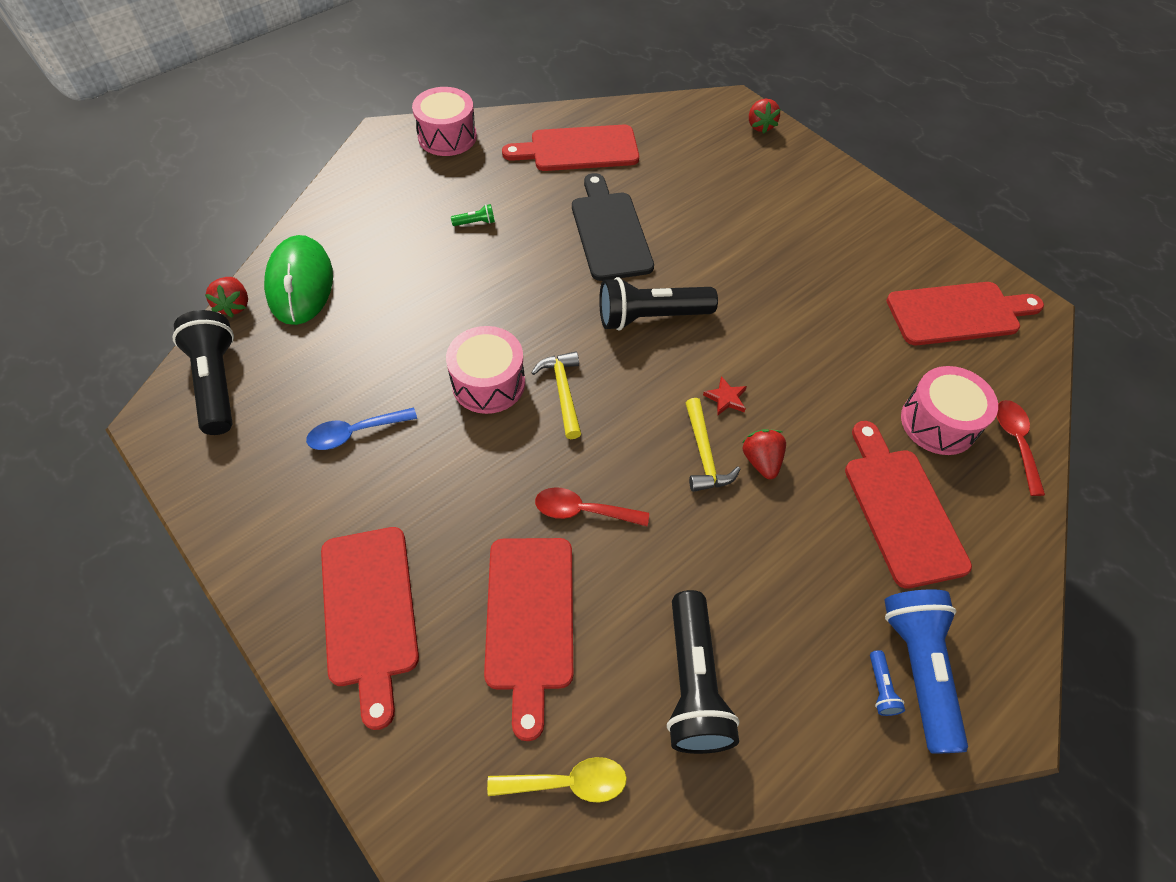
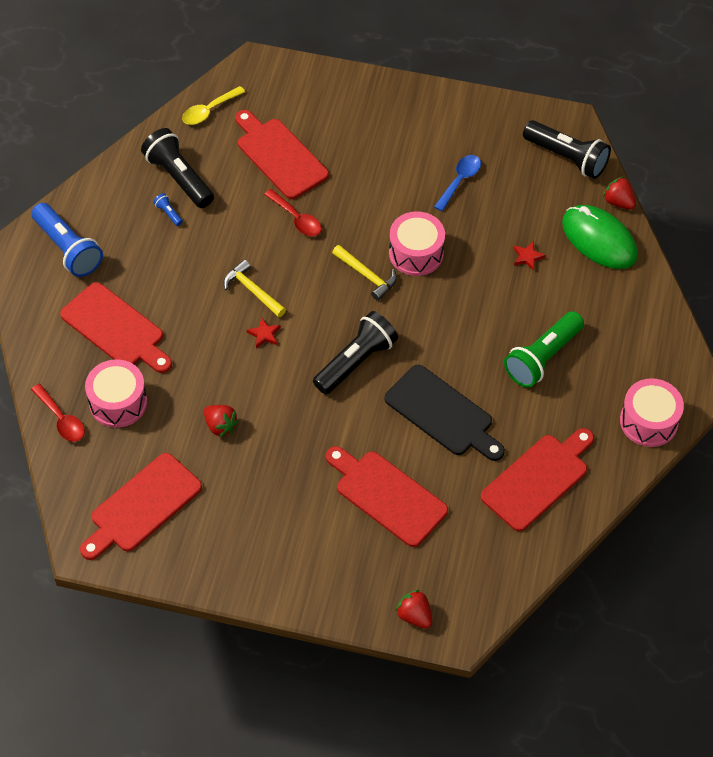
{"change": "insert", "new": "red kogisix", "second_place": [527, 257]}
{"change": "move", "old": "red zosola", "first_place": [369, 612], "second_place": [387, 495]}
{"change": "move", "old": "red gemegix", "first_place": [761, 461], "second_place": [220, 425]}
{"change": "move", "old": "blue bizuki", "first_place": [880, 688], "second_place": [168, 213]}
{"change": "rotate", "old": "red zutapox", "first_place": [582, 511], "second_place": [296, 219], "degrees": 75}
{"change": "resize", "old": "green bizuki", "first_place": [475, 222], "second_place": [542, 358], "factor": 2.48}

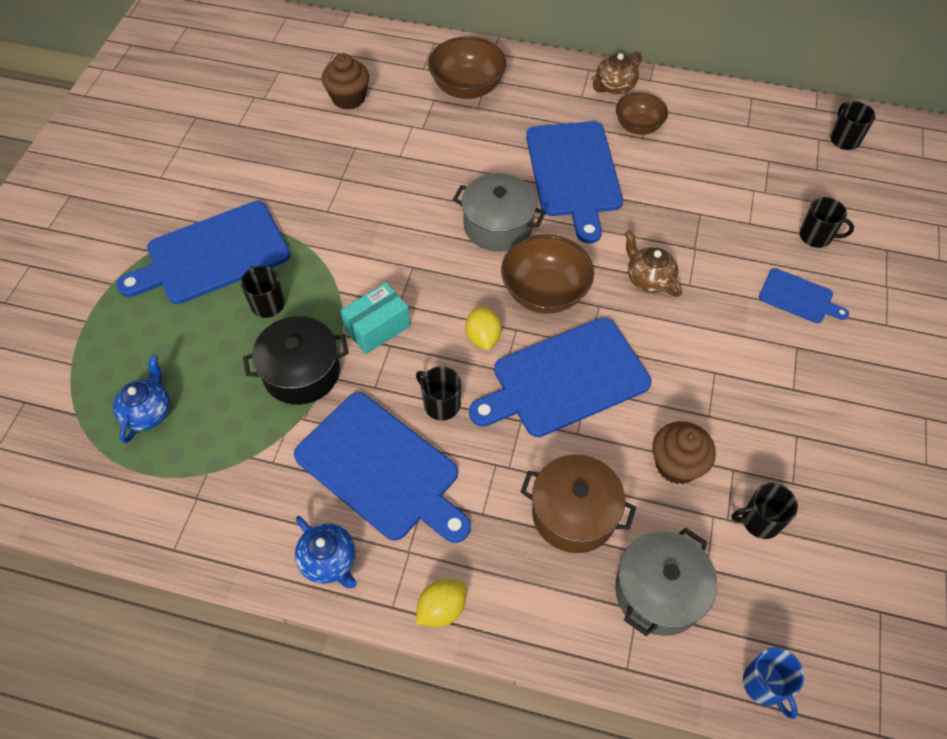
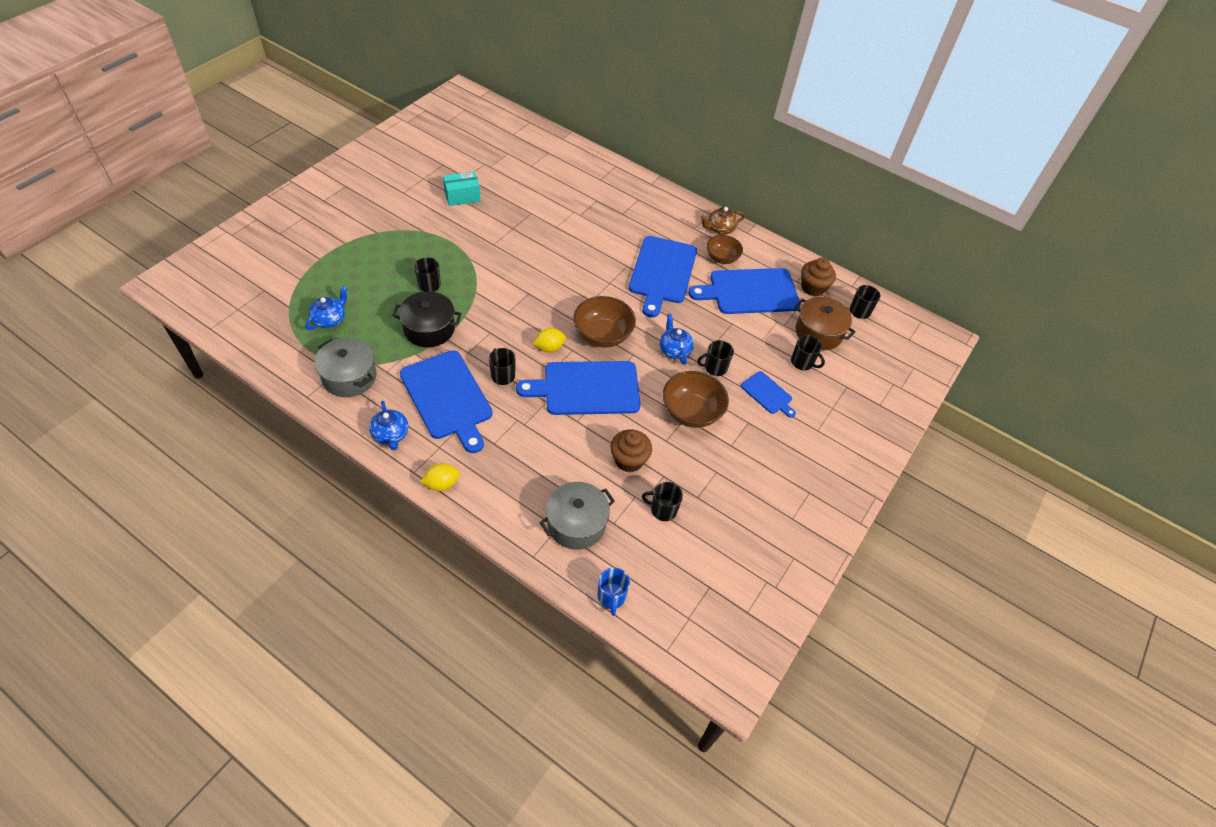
{"change": "insert", "new": "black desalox", "second_place": [715, 368]}
{"change": "move", "old": "blue zosola", "first_place": [212, 255], "second_place": [750, 291]}
{"change": "move", "old": "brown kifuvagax", "first_place": [348, 98], "second_place": [813, 288]}
{"change": "move", "old": "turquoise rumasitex", "first_place": [377, 328], "second_place": [462, 196]}
{"change": "move", "old": "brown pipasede", "first_place": [467, 87], "second_place": [691, 412]}
{"change": "move", "old": "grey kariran", "first_place": [498, 225], "second_place": [349, 377]}
{"change": "move", "old": "brown kariran", "first_place": [574, 513], "second_place": [818, 332]}
{"change": "recolor", "old": "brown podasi", "new": "blue podasi", "first_place": [648, 279], "second_place": [674, 350]}
{"change": "rotate", "old": "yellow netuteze", "first_place": [483, 337], "second_place": [549, 347], "degrees": 60}

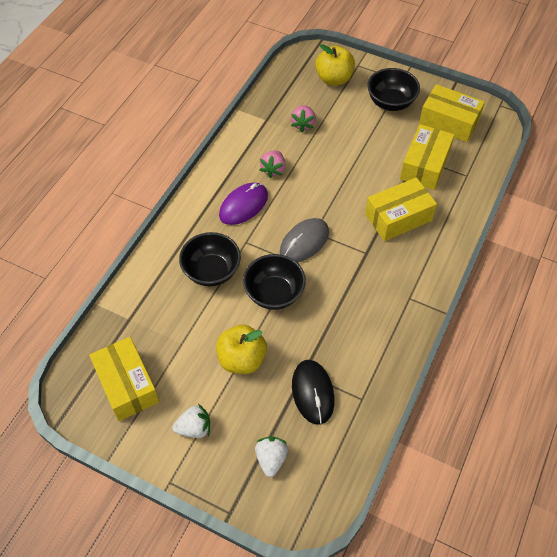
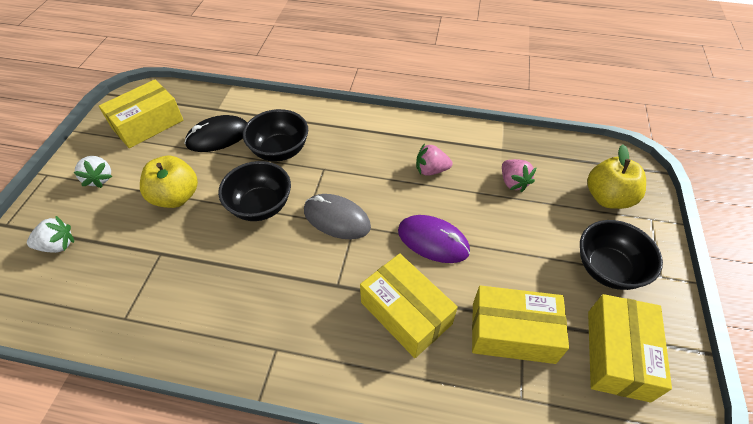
{"change": "move", "old": "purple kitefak", "first_place": [243, 205], "second_place": [433, 241]}
{"change": "move", "old": "black kitefak", "first_place": [313, 392], "second_place": [218, 137]}
{"change": "rotate", "old": "pink gemegix", "first_place": [303, 124], "second_place": [513, 182], "degrees": -105}

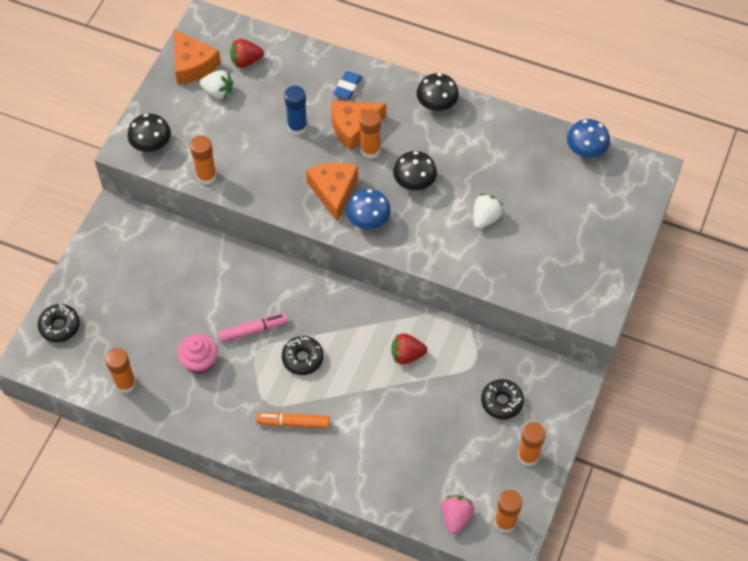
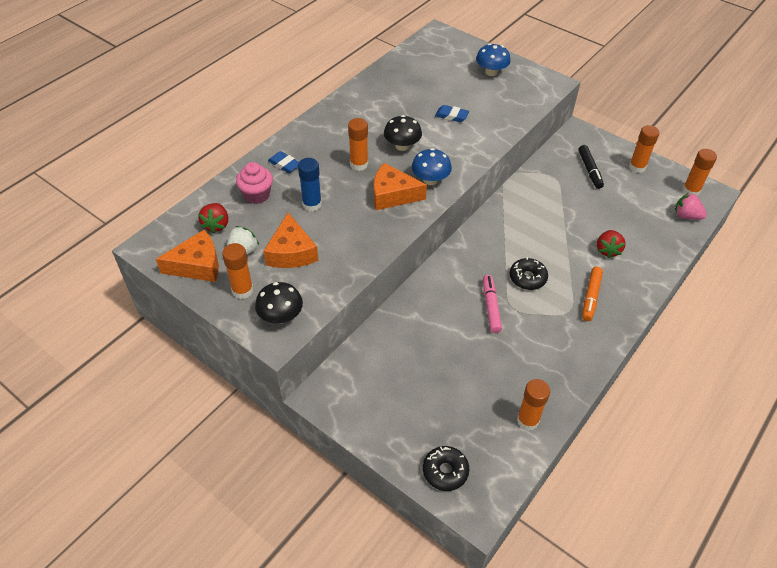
{"change": "delete", "old": "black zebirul", "first_place": [436, 104]}
{"change": "move", "old": "pink kifuvagax", "first_place": [200, 362], "second_place": [257, 195]}
{"change": "move", "old": "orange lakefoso", "first_place": [206, 176], "second_place": [242, 290]}
{"change": "move", "old": "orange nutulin", "first_place": [353, 127], "second_place": [291, 252]}
{"change": "move", "old": "red gemegix", "first_place": [407, 355], "second_place": [607, 250]}
{"change": "move", "old": "blue zebirul", "first_place": [586, 150], "second_place": [491, 72]}
{"change": "replace", "old": "white gemegix", "new": "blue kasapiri", "first_place": [485, 218], "second_place": [451, 116]}
{"change": "replace", "old": "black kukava", "new": "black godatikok", "first_place": [502, 402], "second_place": [589, 170]}

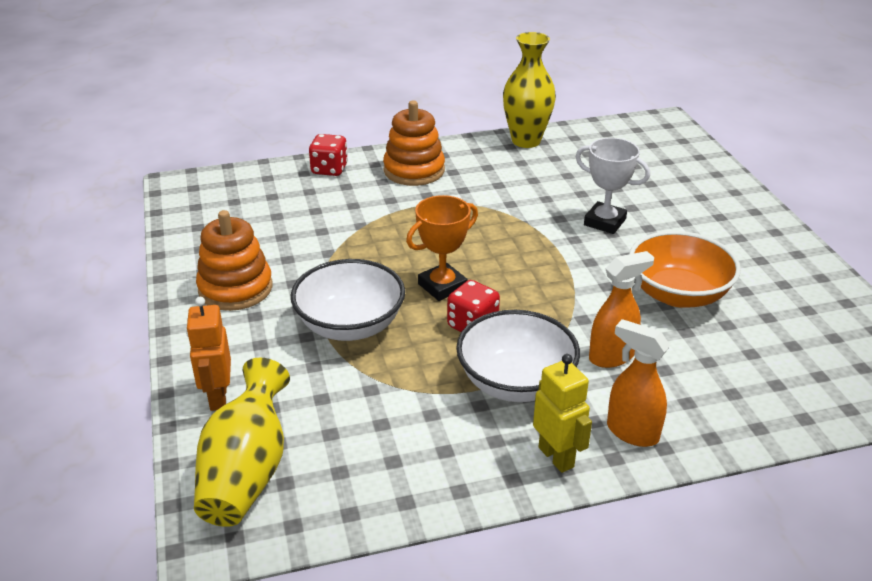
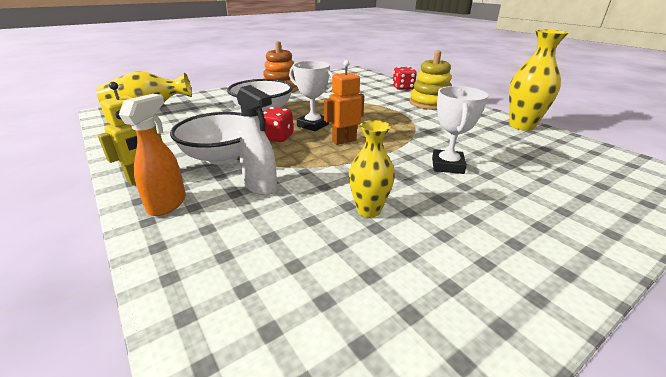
{"change": "move", "old": "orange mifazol", "first_place": [218, 397], "second_place": [344, 141]}
{"change": "replace", "old": "orange pipasede", "new": "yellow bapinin", "first_place": [677, 294], "second_place": [368, 210]}
{"change": "recolor", "old": "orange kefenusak", "new": "yellow kefenusak", "first_place": [414, 170], "second_place": [429, 103]}
{"change": "recolor", "old": "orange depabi", "new": "white depabi", "first_place": [442, 286], "second_place": [313, 125]}
{"change": "recolor", "old": "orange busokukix", "new": "white busokukix", "first_place": [612, 356], "second_place": [261, 187]}

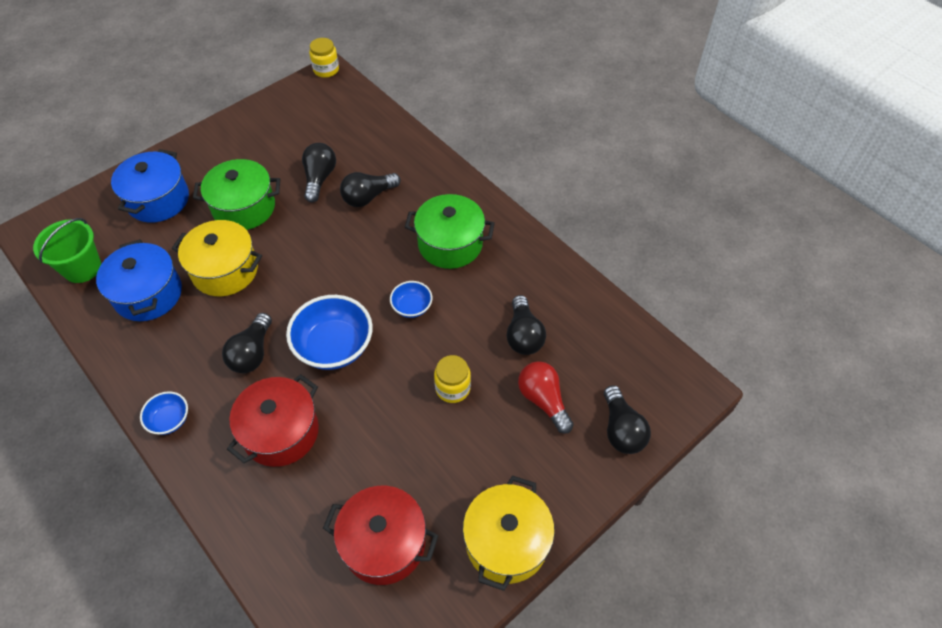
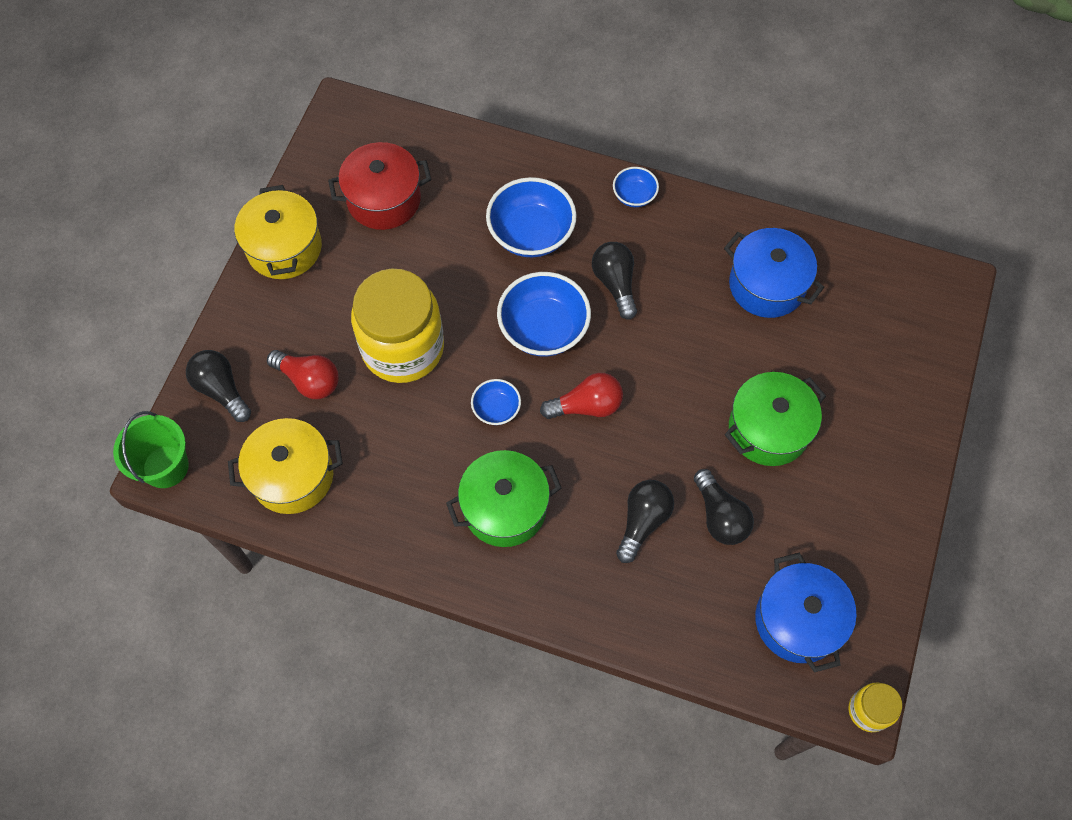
{"change": "delete", "old": "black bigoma", "first_place": [523, 335]}
{"change": "insert", "new": "red bigoma", "second_place": [586, 406]}
{"change": "move", "old": "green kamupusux", "first_place": [82, 268], "second_place": [165, 466]}
{"change": "move", "old": "blue kariran", "first_place": [158, 200], "second_place": [798, 620]}
{"change": "move", "old": "yellow kariran", "first_place": [225, 270], "second_place": [292, 476]}
{"change": "replace", "old": "red kariran", "new": "blue pipasede", "first_place": [281, 432], "second_place": [531, 234]}
{"change": "resize", "old": "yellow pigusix", "first_place": [453, 388], "second_place": [403, 348], "factor": 2.2}

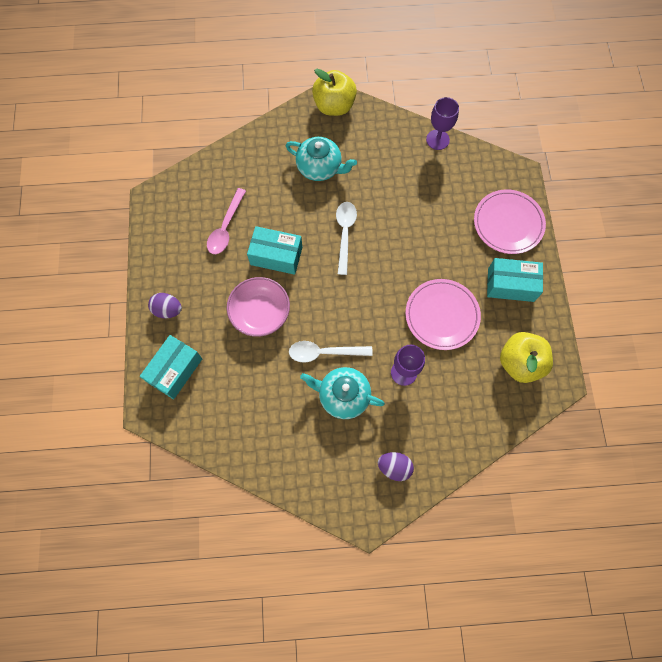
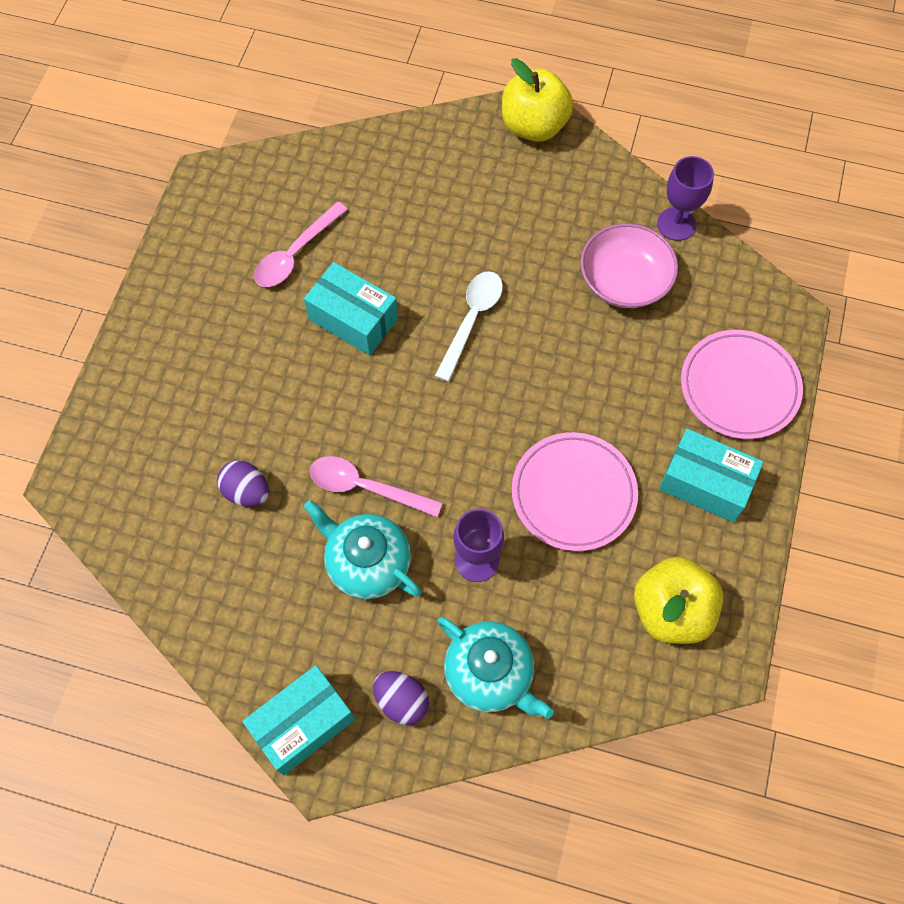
{"change": "move", "old": "turquoise rumasitex", "first_place": [175, 370], "second_place": [303, 724]}
{"change": "move", "old": "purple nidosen", "first_place": [168, 310], "second_place": [247, 492]}
{"change": "move", "old": "pink pipasede", "first_place": [260, 313], "second_place": [624, 280]}
{"change": "move", "old": "turquoise podasi", "first_place": [320, 167], "second_place": [490, 674]}
{"change": "recolor", "old": "white zutapox", "new": "pink zutapox", "first_place": [324, 352], "second_place": [366, 487]}

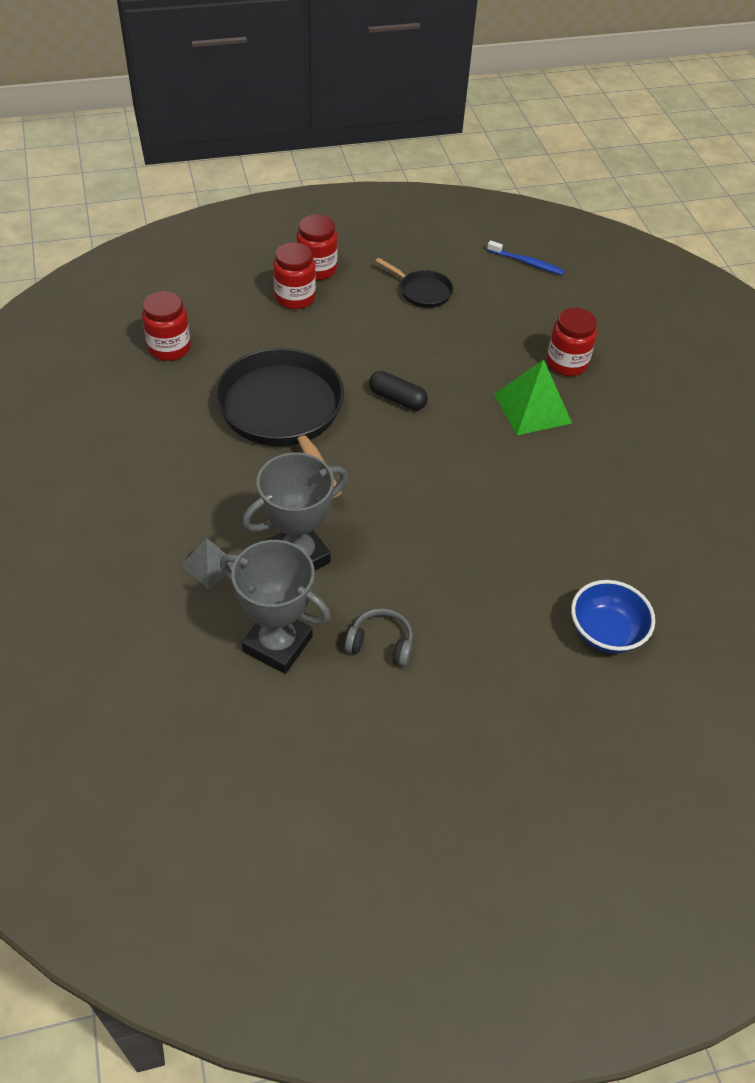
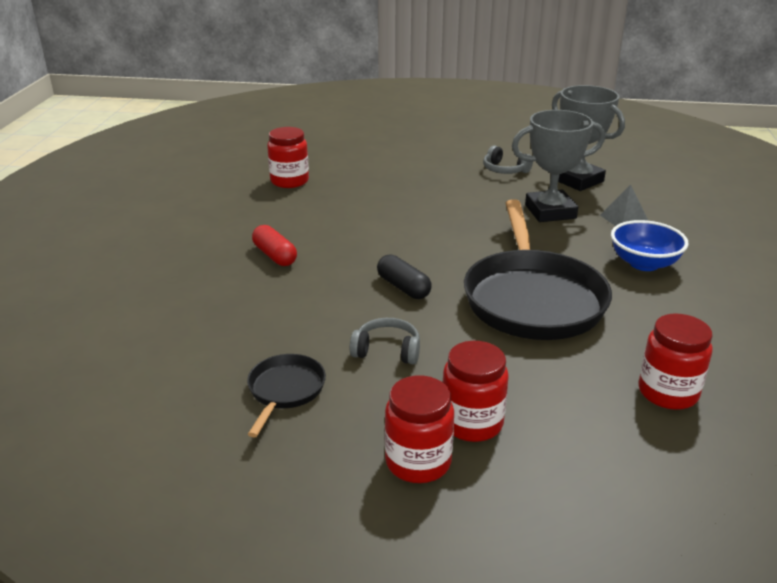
{"change": "delete", "old": "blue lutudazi", "first_place": [527, 263]}
{"change": "insert", "new": "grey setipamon", "second_place": [387, 351]}
{"change": "move", "old": "red pigusix", "first_place": [566, 363], "second_place": [289, 181]}
{"change": "move", "old": "blue pipasede", "first_place": [605, 632], "second_place": [644, 263]}
{"change": "replace", "old": "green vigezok", "new": "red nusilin", "first_place": [532, 408], "second_place": [275, 256]}
{"change": "rotate", "old": "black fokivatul", "first_place": [422, 291], "second_place": [285, 391], "degrees": 45}

